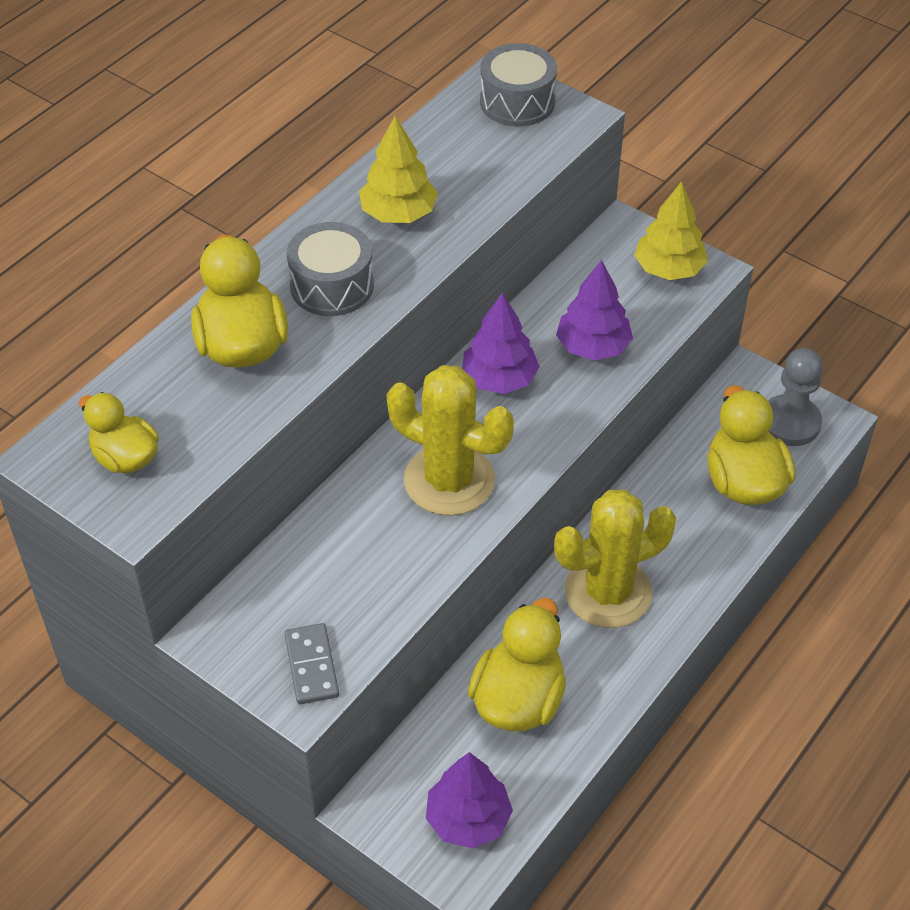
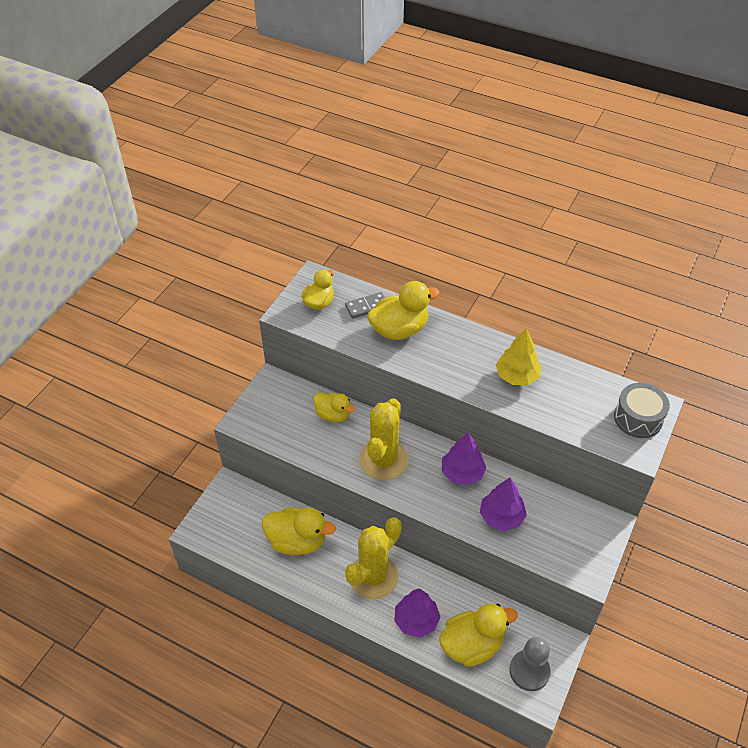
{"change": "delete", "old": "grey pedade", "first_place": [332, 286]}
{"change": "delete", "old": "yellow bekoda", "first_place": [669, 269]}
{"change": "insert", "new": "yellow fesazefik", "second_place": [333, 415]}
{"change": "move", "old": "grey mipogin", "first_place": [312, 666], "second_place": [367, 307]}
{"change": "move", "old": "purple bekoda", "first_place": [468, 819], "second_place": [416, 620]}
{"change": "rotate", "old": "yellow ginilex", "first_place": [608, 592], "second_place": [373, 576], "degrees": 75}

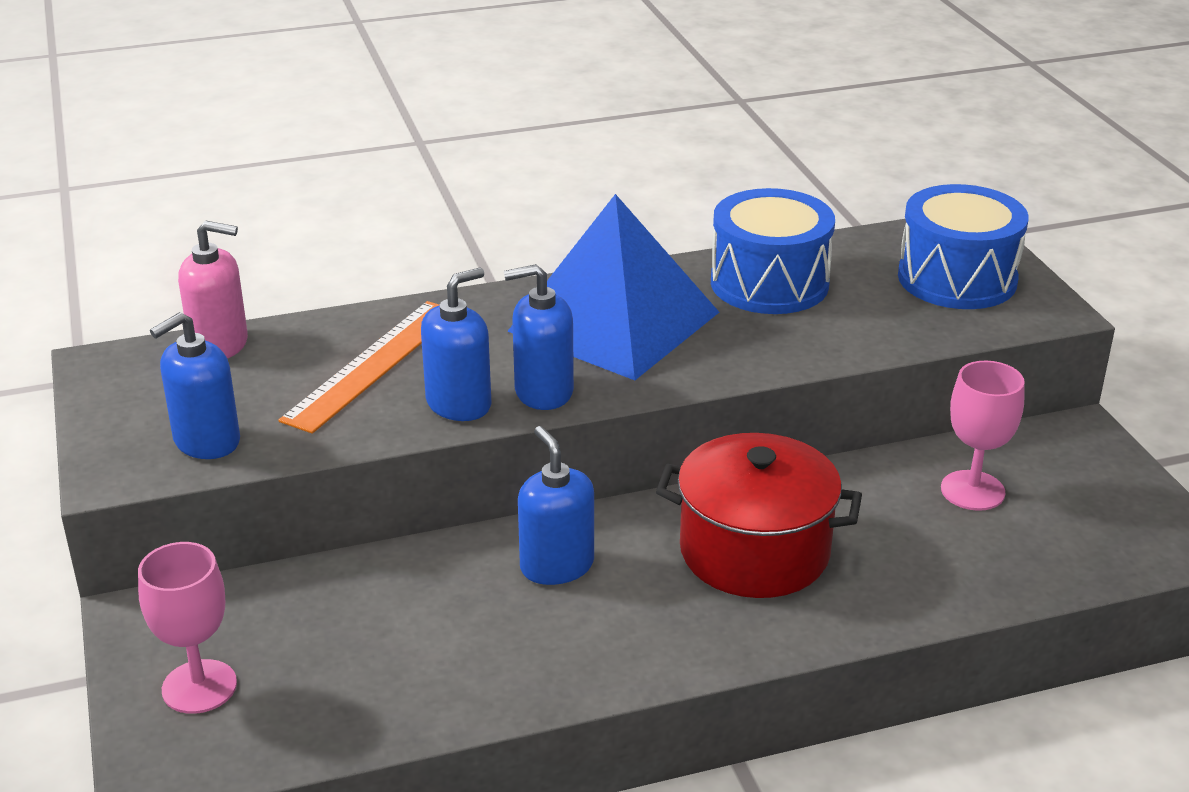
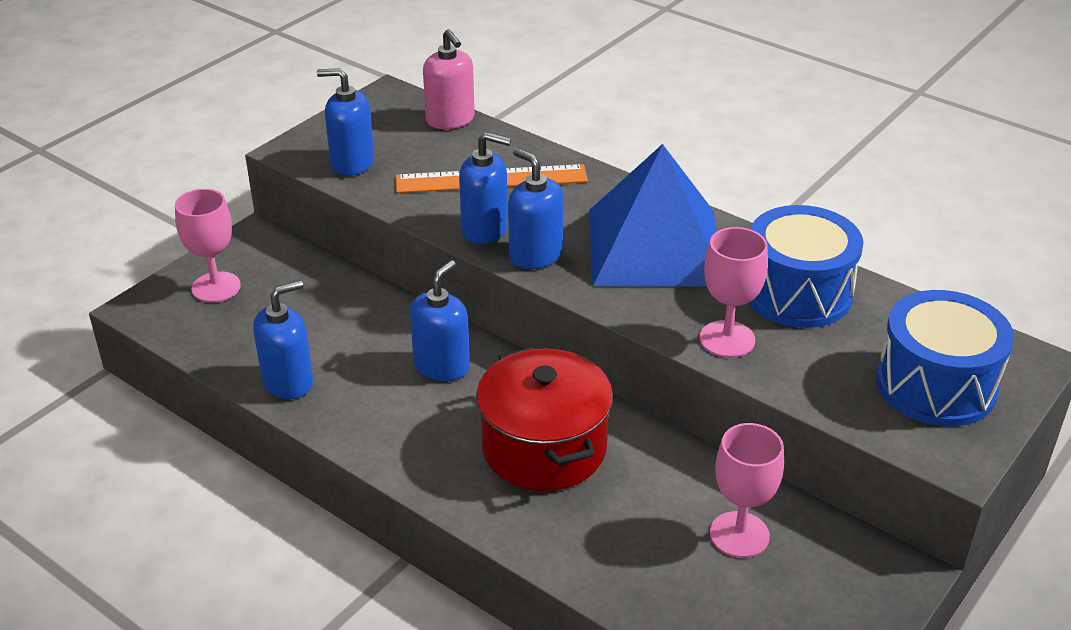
{"change": "insert", "new": "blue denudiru", "second_place": [288, 382]}
{"change": "insert", "new": "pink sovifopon", "second_place": [727, 339]}

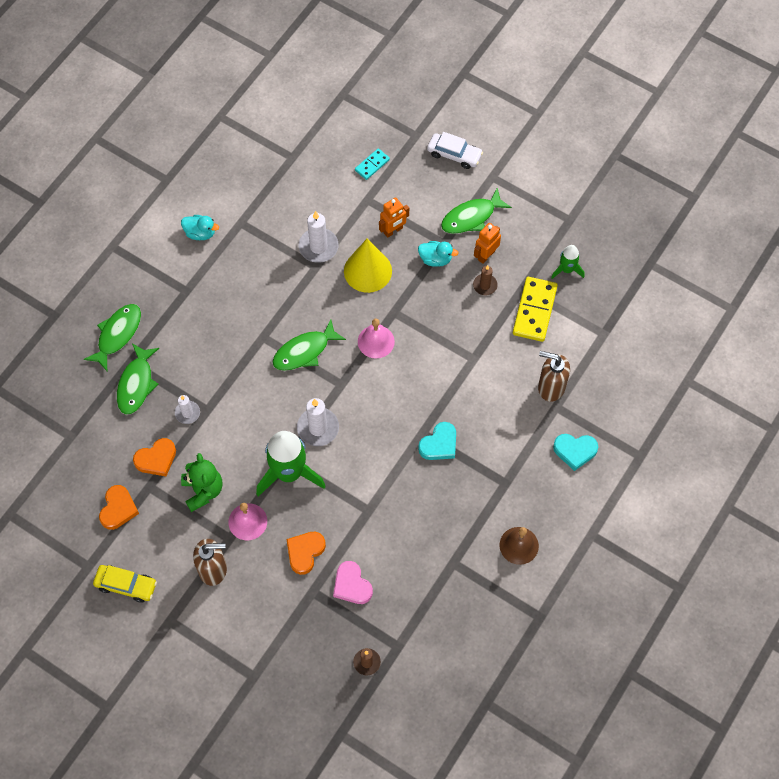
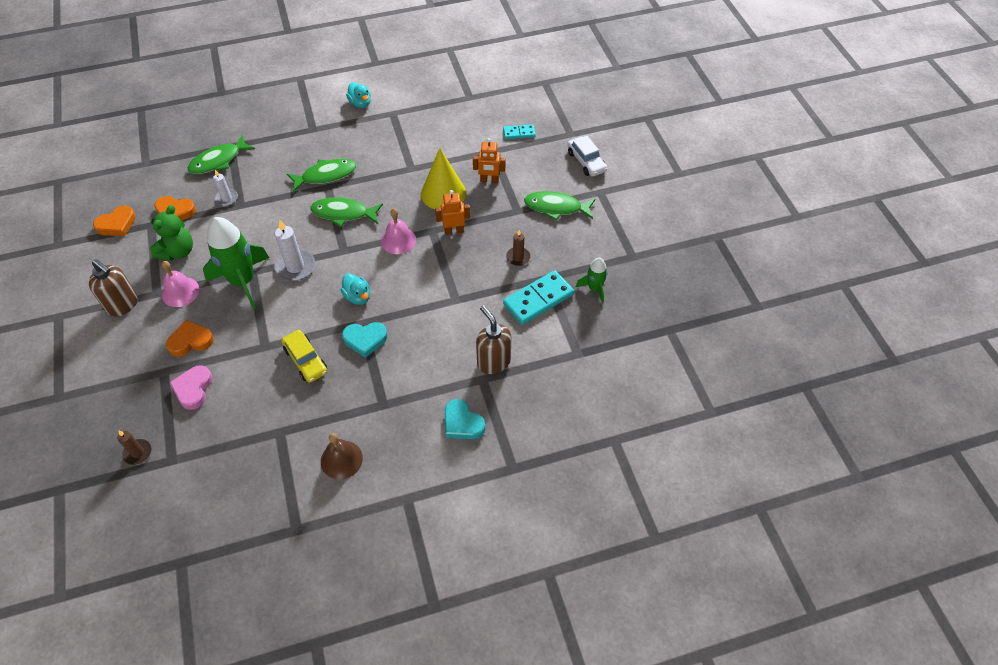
{"change": "delete", "old": "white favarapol", "first_place": [318, 247]}
{"change": "move", "old": "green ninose", "first_place": [117, 334], "second_place": [326, 175]}
{"change": "move", "old": "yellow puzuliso", "first_place": [126, 585], "second_place": [306, 360]}
{"change": "move", "old": "turquoise fesazefik", "first_place": [435, 259], "second_place": [358, 297]}
{"change": "move", "old": "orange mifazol", "first_place": [486, 255], "second_place": [454, 231]}
{"change": "recolor", "old": "yellow mipogin", "new": "turquoise mipogin", "first_place": [535, 310], "second_place": [538, 299]}

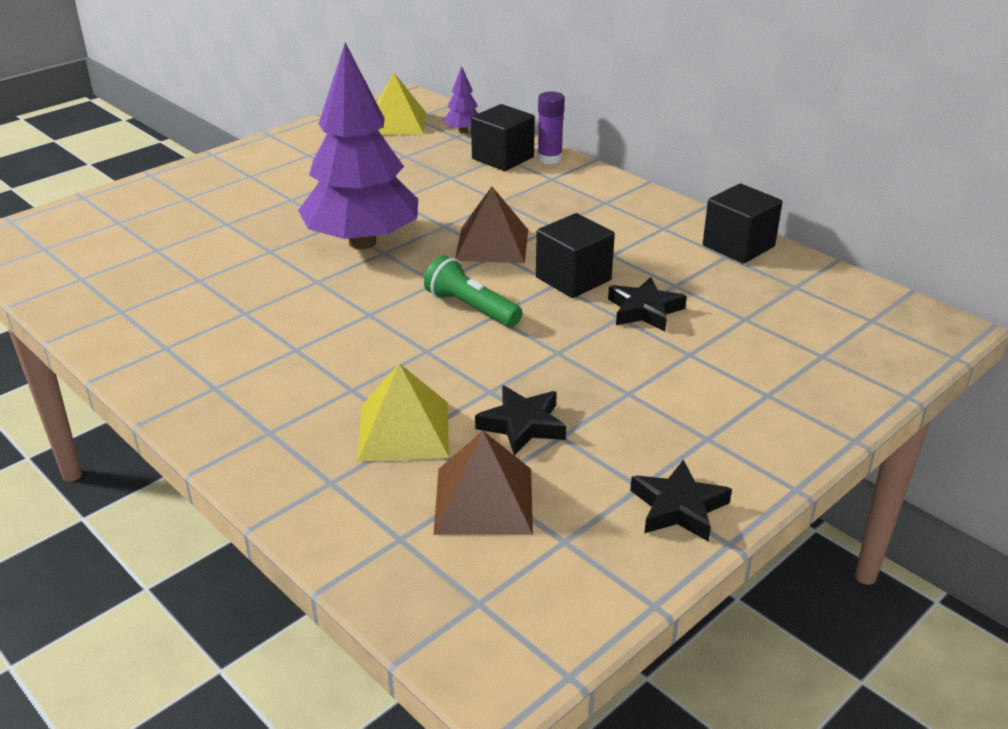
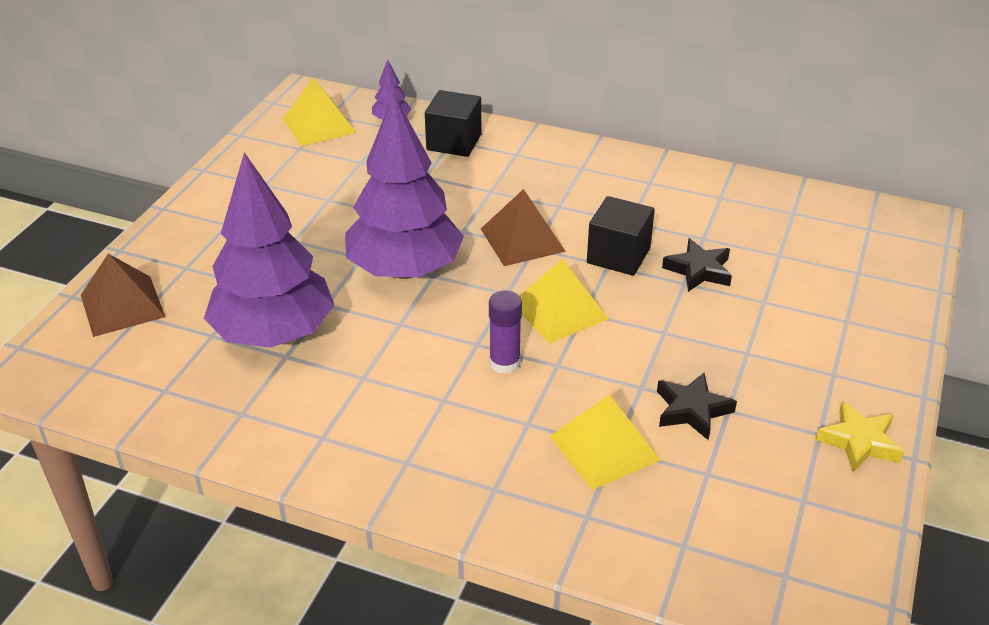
{"change": "delete", "old": "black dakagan", "first_place": [738, 246]}
{"change": "insert", "new": "purple bekoda", "second_place": [274, 334]}
{"change": "move", "old": "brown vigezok", "first_place": [483, 500], "second_place": [122, 305]}
{"change": "move", "old": "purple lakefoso", "first_place": [549, 159], "second_place": [504, 363]}
{"change": "replace", "old": "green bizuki", "new": "yellow vigezok", "first_place": [471, 308], "second_place": [559, 311]}
{"change": "recolor", "old": "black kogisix", "new": "yellow kogisix", "first_place": [678, 507], "second_place": [859, 442]}

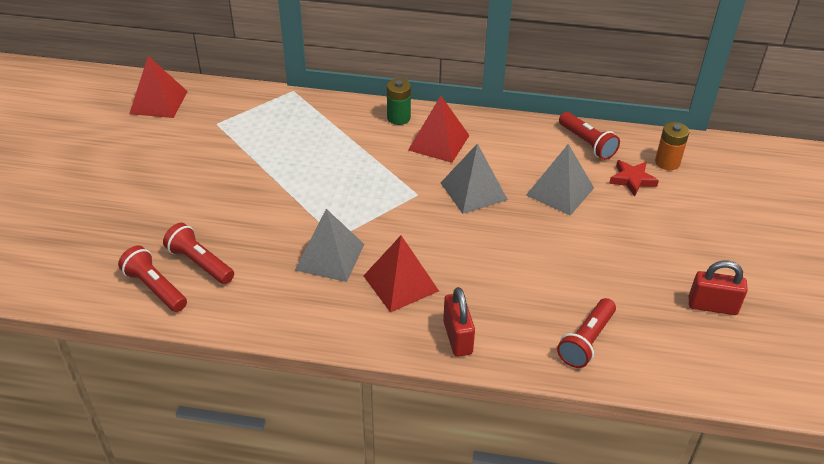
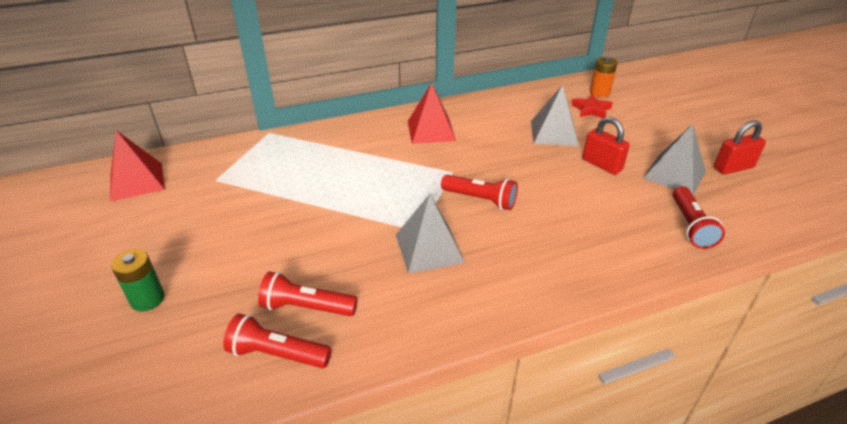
{"change": "delete", "old": "red vigezok", "first_place": [400, 283]}
{"change": "move", "old": "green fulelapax", "first_place": [398, 118], "second_place": [147, 299]}
{"change": "move", "old": "grey vigezok", "first_place": [473, 191], "second_place": [674, 174]}
{"change": "move", "old": "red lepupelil", "first_place": [457, 337], "second_place": [601, 165]}
{"change": "move", "old": "red bizuki", "first_place": [587, 143], "second_place": [480, 200]}

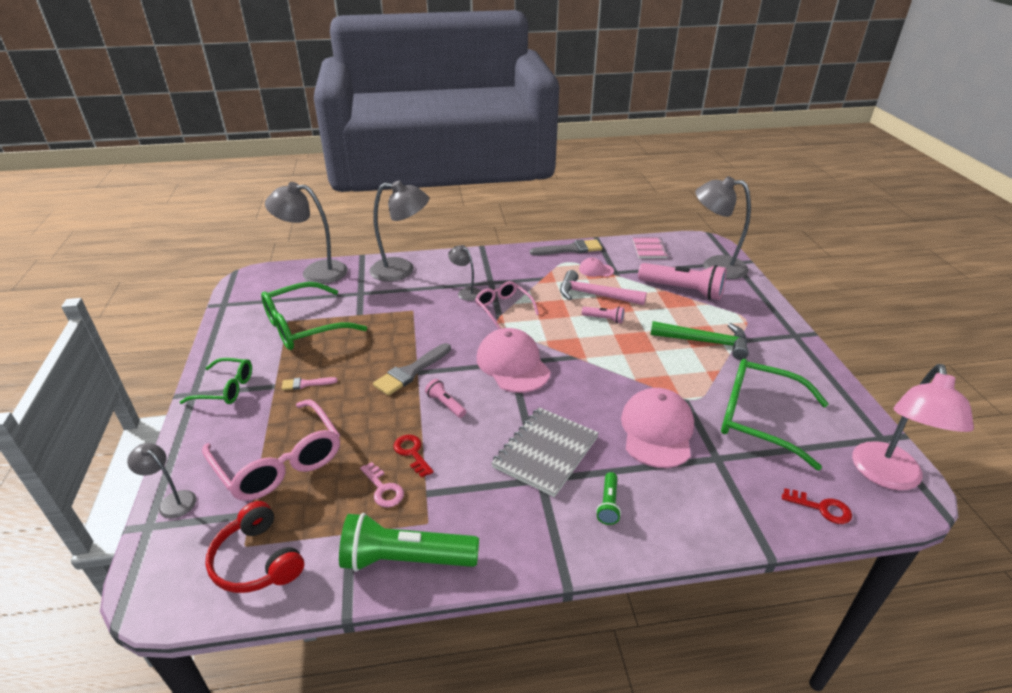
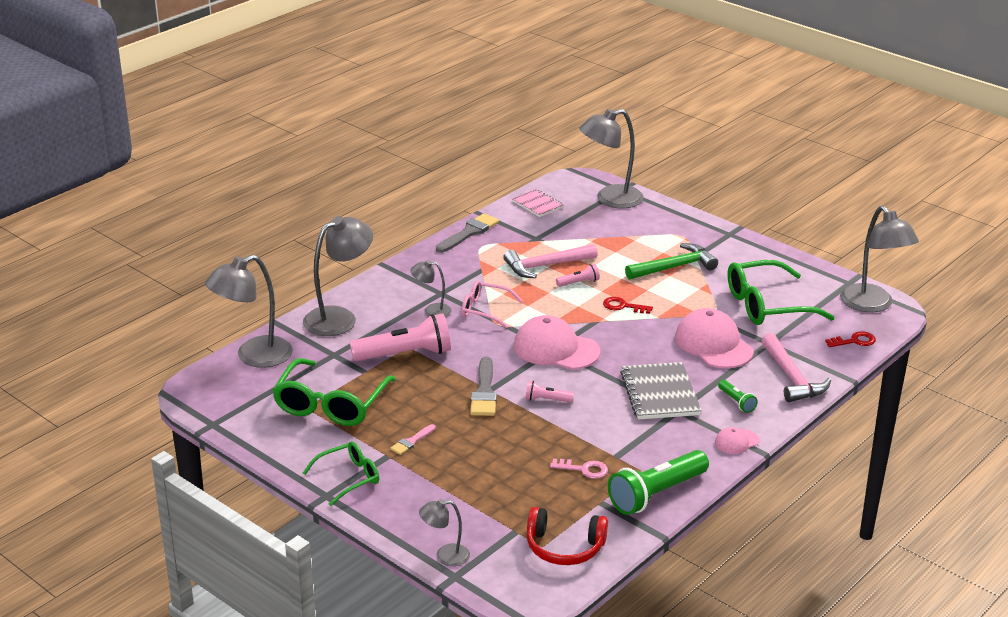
{"change": "delete", "old": "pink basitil", "first_place": [279, 462]}
{"change": "insert", "new": "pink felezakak", "second_place": [792, 377]}
{"change": "move", "old": "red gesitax", "first_place": [412, 453], "second_place": [623, 306]}
{"change": "move", "old": "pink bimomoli", "first_place": [596, 270], "second_place": [736, 441]}
{"change": "move", "old": "pink bizuki", "first_place": [682, 290], "second_place": [405, 354]}
{"change": "recolor", "old": "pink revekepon", "new": "grey revekepon", "first_place": [887, 477], "second_place": [872, 305]}

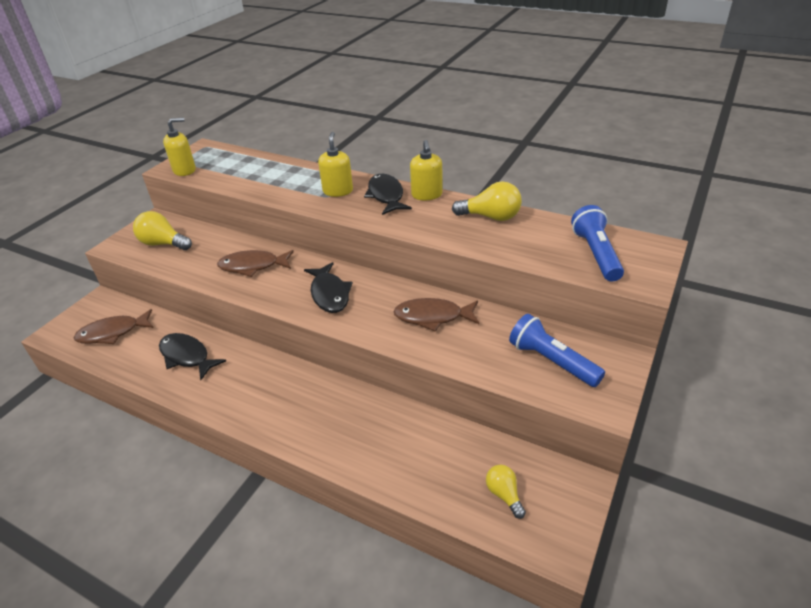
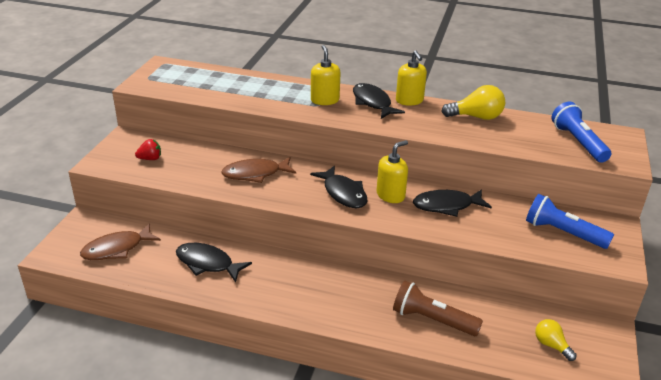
{"change": "insert", "new": "brown bizuki", "second_place": [432, 320]}
{"change": "move", "old": "yellow denudiru", "first_place": [184, 170], "second_place": [390, 195]}
{"change": "replace", "old": "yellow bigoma", "new": "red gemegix", "first_place": [163, 244], "second_place": [150, 159]}
{"change": "recolor", "old": "brown ninose", "new": "black ninose", "first_place": [432, 317], "second_place": [446, 206]}

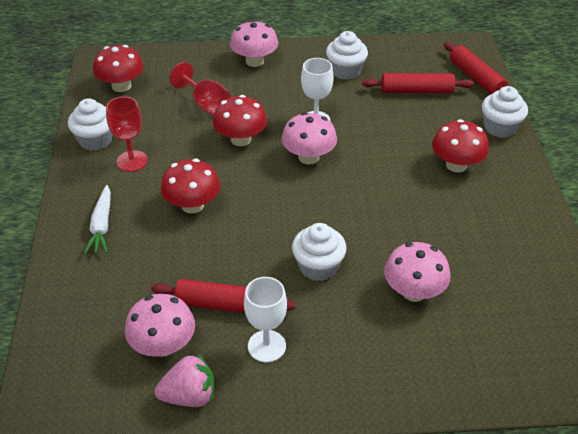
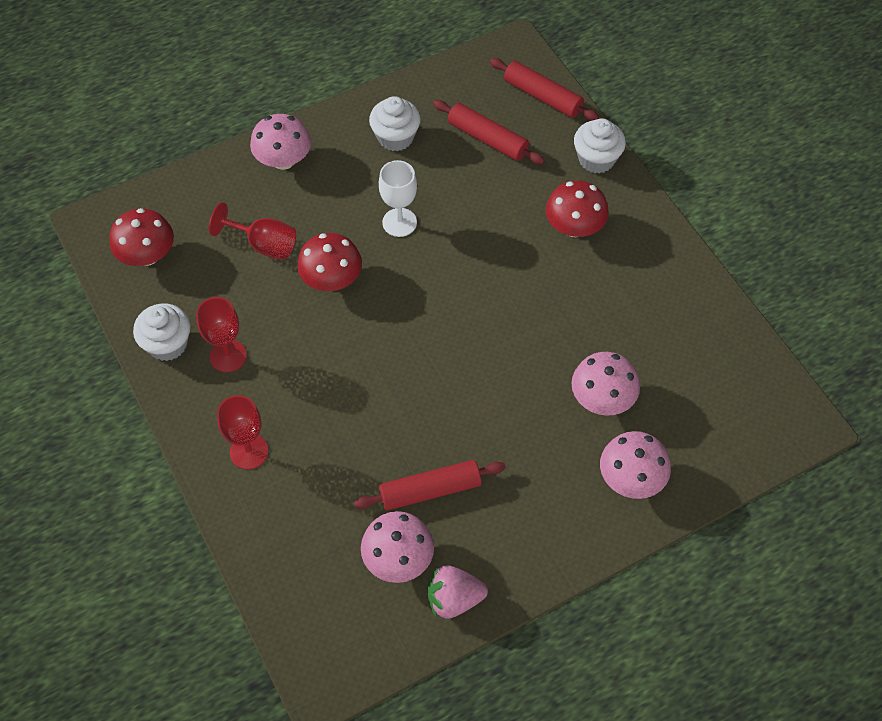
{"change": "delete", "old": "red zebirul", "first_place": [192, 205]}
{"change": "delete", "old": "white sovifopon", "first_place": [266, 346]}
{"change": "delete", "old": "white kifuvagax", "first_place": [318, 266]}
{"change": "move", "old": "pink zebirul", "first_place": [308, 157], "second_place": [631, 479]}
{"change": "replace", "old": "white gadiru", "new": "red sovifopon", "first_place": [102, 226], "second_place": [249, 451]}
{"change": "rotate", "old": "pink gemegix", "first_place": [189, 396], "second_place": [454, 599], "degrees": -150}
{"change": "rotate", "old": "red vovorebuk", "first_place": [416, 91], "second_place": [487, 139], "degrees": 60}

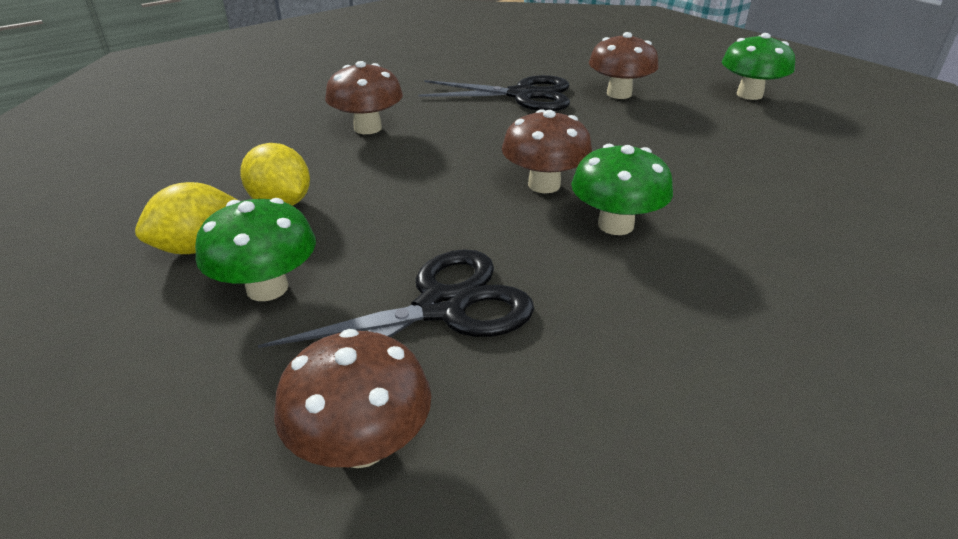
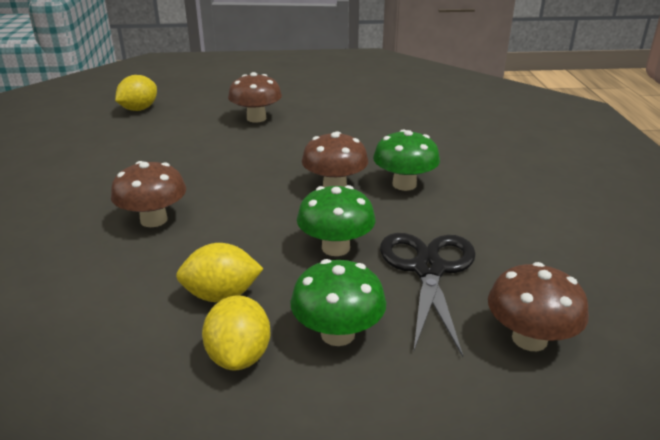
{"change": "delete", "old": "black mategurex", "first_place": [522, 95]}
{"change": "insert", "new": "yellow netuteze", "second_place": [139, 109]}
{"change": "move", "old": "green zebirul", "first_place": [749, 95], "second_place": [335, 248]}

